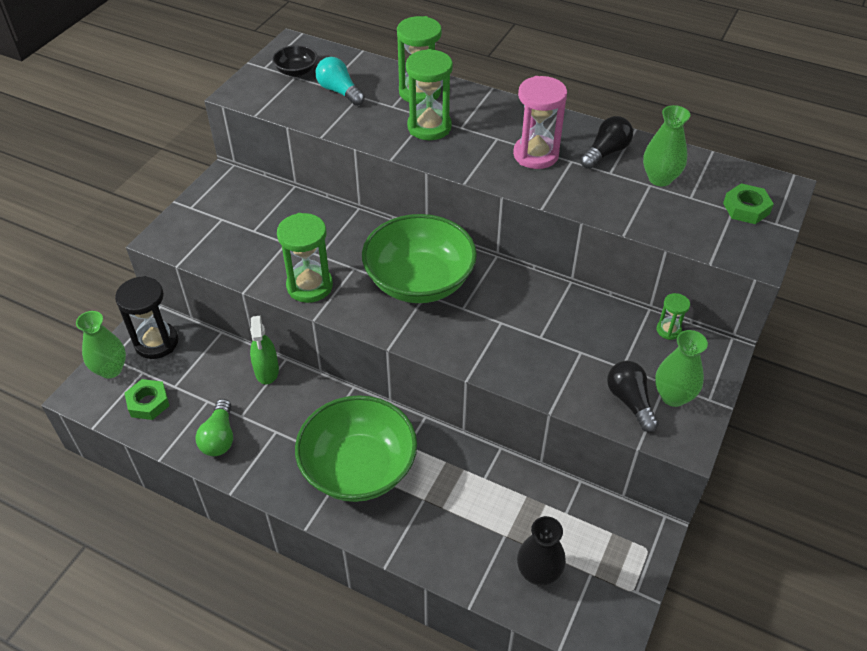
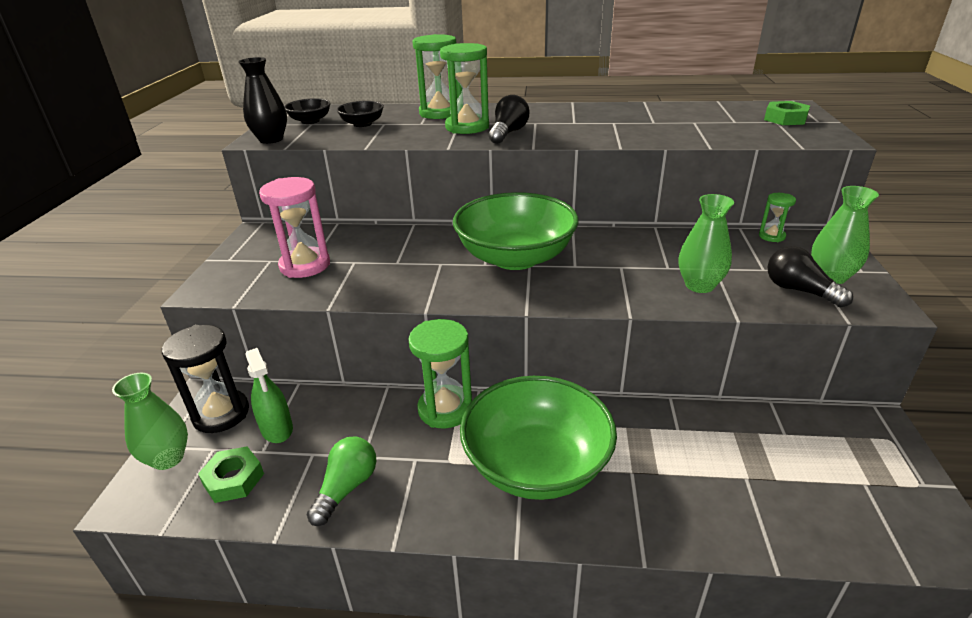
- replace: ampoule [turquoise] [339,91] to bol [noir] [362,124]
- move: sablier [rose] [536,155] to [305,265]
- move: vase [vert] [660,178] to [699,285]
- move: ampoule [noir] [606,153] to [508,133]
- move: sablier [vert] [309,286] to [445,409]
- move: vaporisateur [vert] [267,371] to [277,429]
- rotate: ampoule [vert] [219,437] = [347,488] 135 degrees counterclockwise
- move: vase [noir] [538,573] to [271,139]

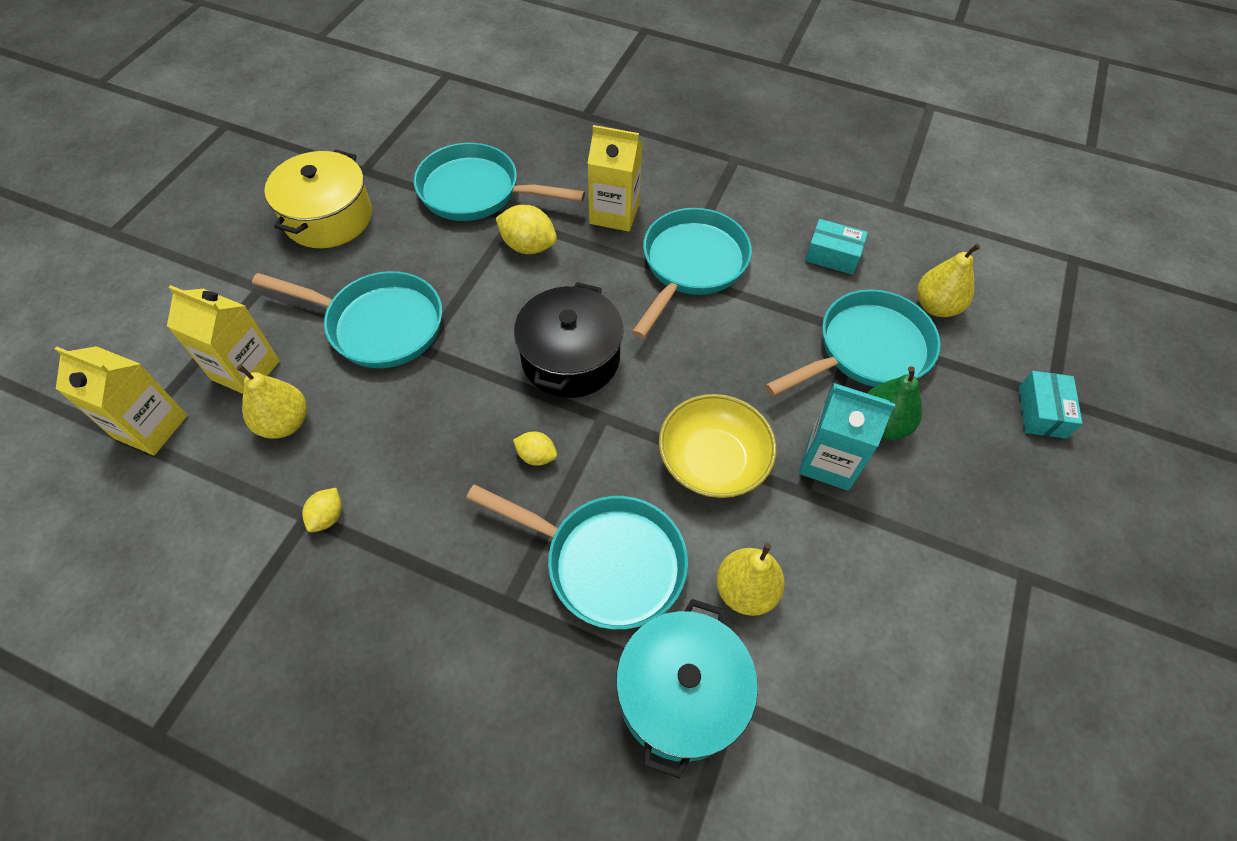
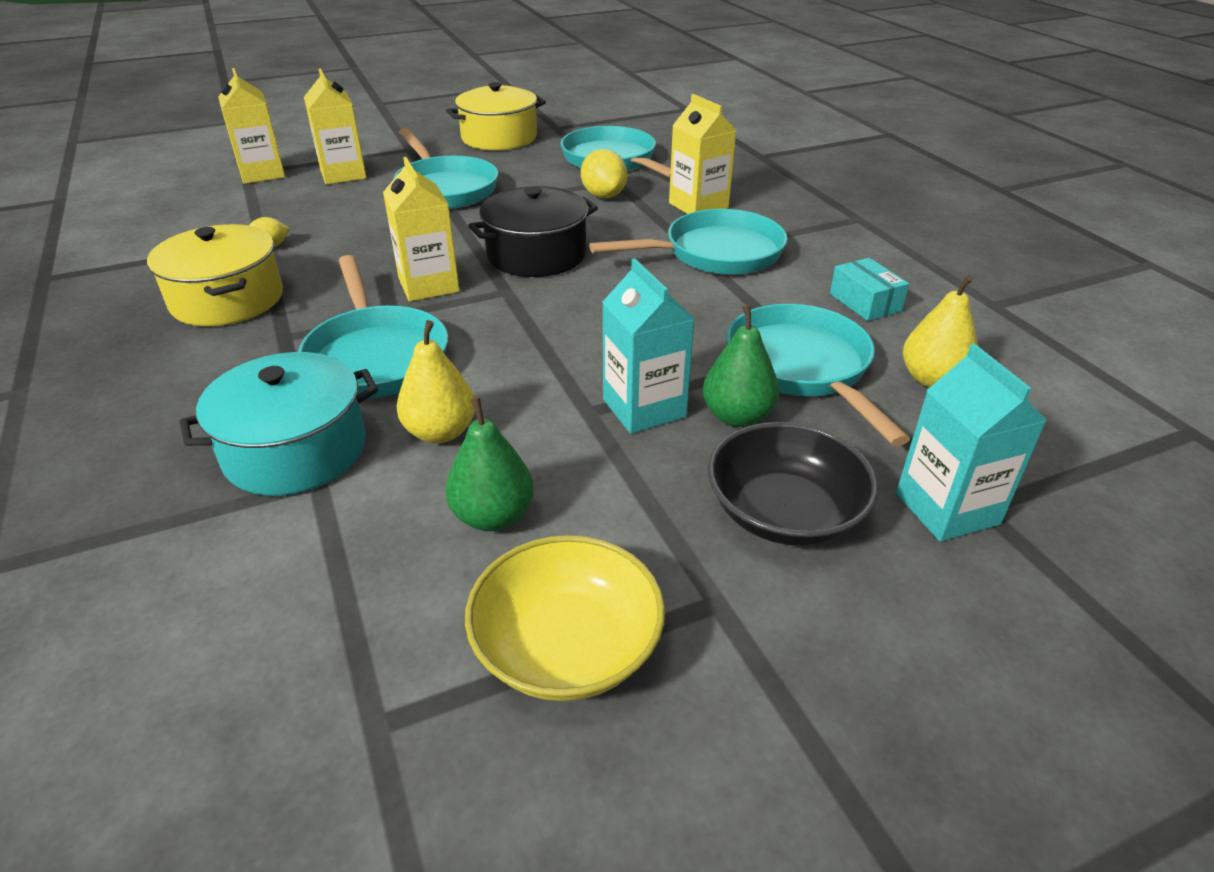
- rotate: poêle [turquoise] [867,350] = [802,368] 120 degrees counterclockwise
- delete: poire [jaune] [284,423]
- replace: boîte [turquoise] [1041,412] to brique de lait [turquoise] [947,508]
- move: bol [jaune] [712,461] to [567,647]
- replace: citron [jaune] [536,456] to brique de lait [jaune] [428,285]
- insert: marmite [jaune] [227,299]
- insert: poire [vert] [493,516]
- insert: bol [noir] [784,513]

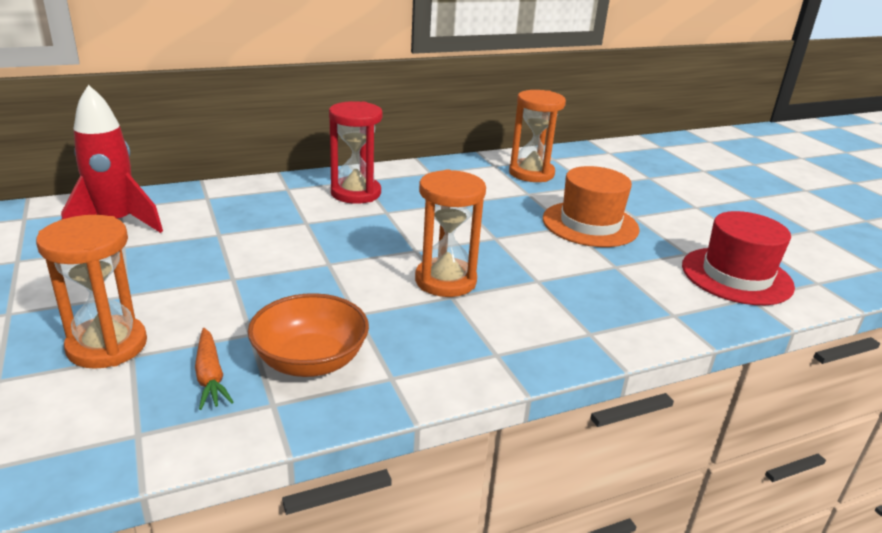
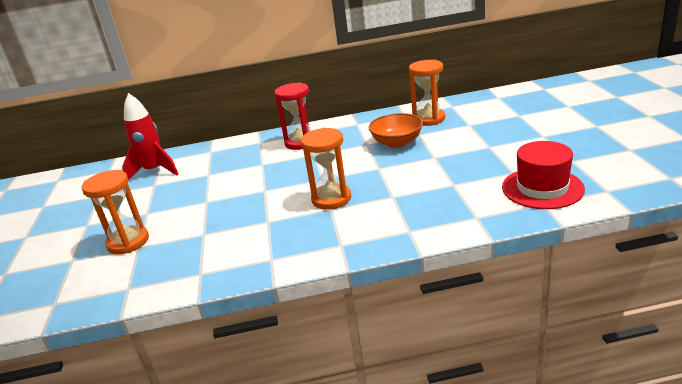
- delete: chapeau [orange] [590,224]
- move: bol [orange] [310,361] to [397,142]
- delete: carotte [orange] [210,376]

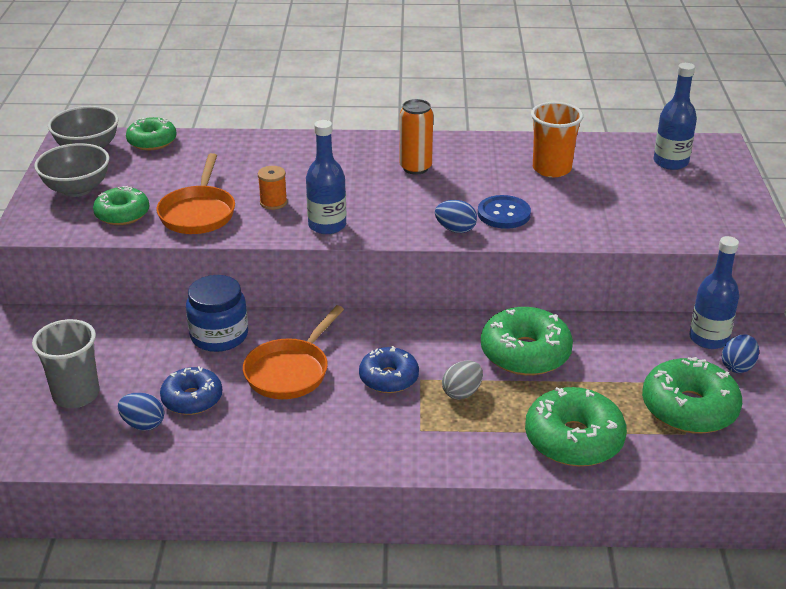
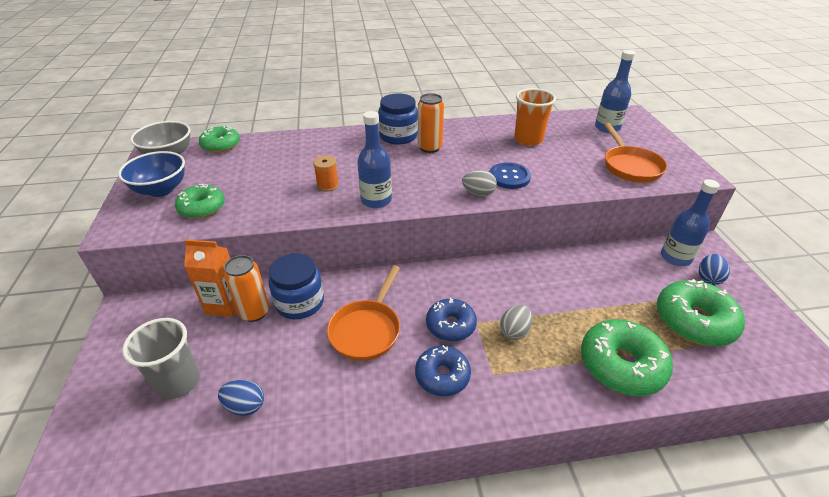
- recolor: bol [gris] [77,189] to bol [bleu] [161,190]
- move: poêle [orange] [198,213] to [630,166]
- recolor: œuf [bleu] [455,229] to œuf [gris] [478,193]
- delete: beignet [vert] [525,353]
- move: beignet [bleu] [192,399] to [442,376]
- insert: bocal [bleu] [398,136]
- insert: brique de lait [orange] [224,305]
- insert: canette [orange] [254,312]

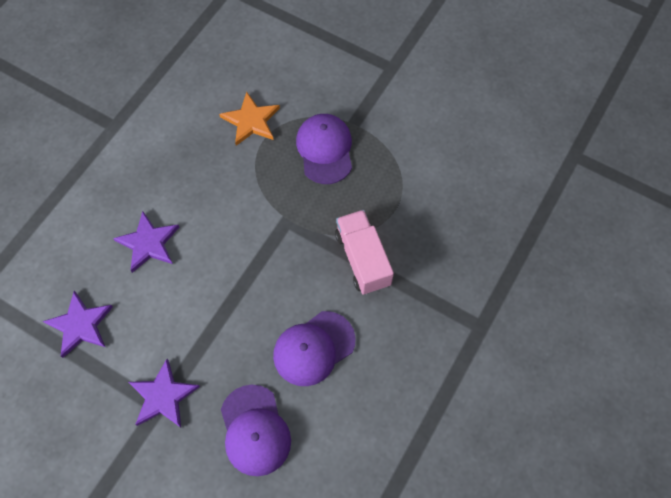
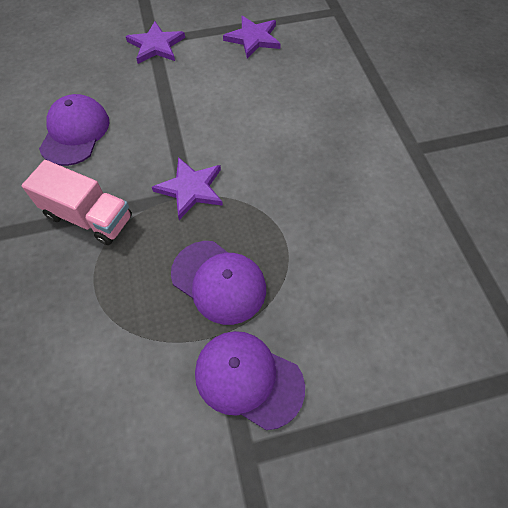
- delete: étoile [orange] [251,121]
- move: étoile [violet] [148,243] to [191,189]
- move: casquette [violet] [255,430] to [248,379]

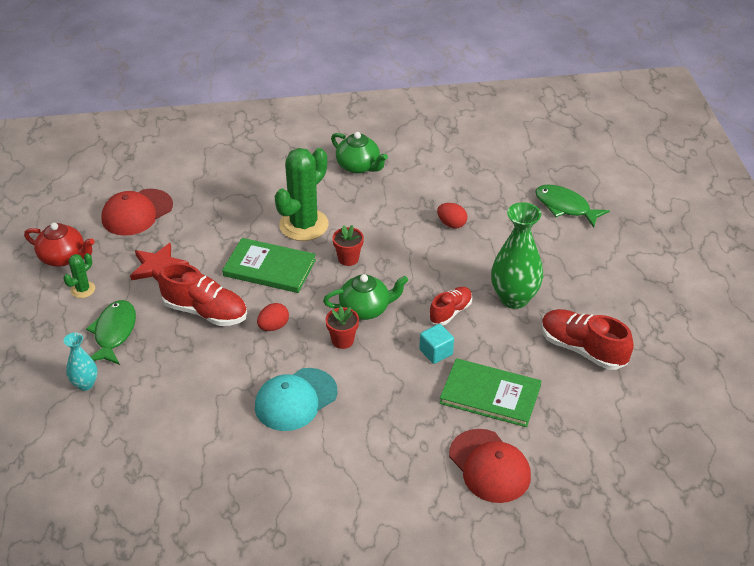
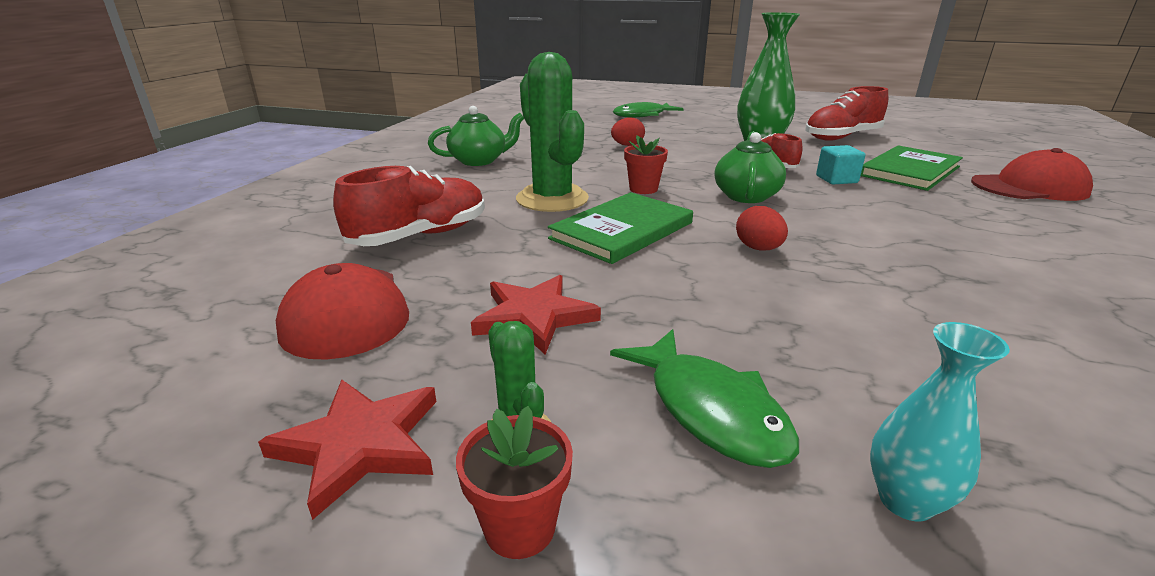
- replace: théière [rouge] [63,257] to étoile [rouge] [360,445]
- move: chaussure [rouge] [205,312] to [420,236]
- rotate: poisson [vert] [114,333] = [710,410] 150 degrees counterclockwise
- move: pot de fleurs [rouge] [342,340] to [520,527]
- delete: casquette [turquoise] [295,399]

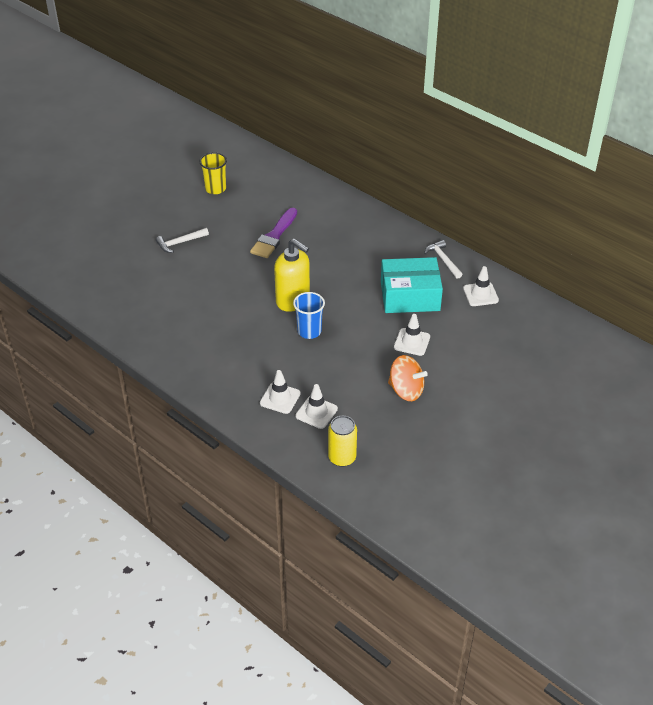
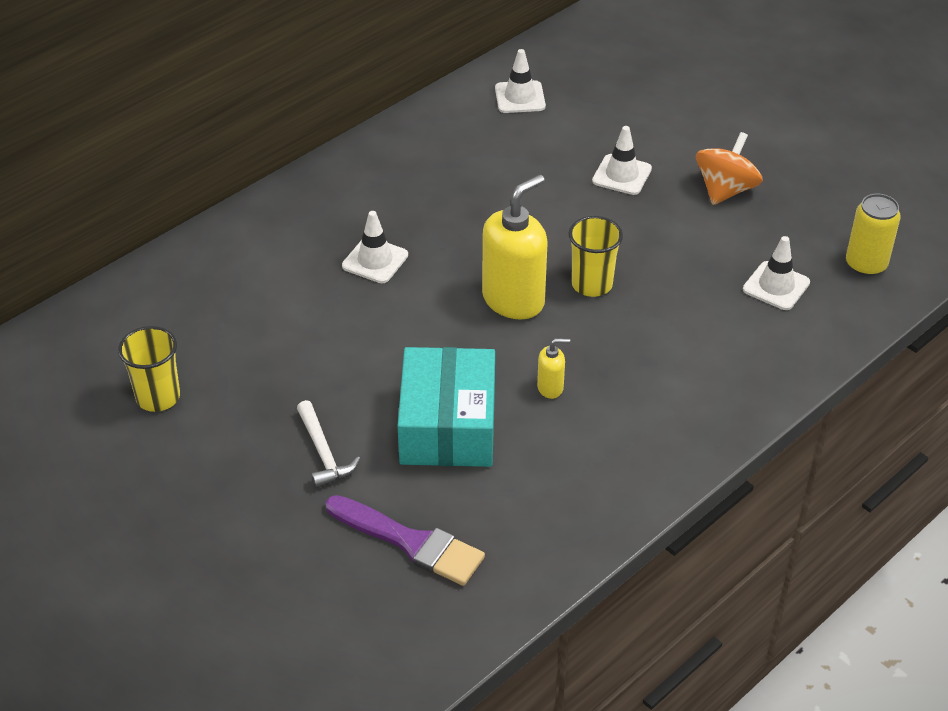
- move: pinceau [violet] [274,236] to [411,542]
- delete: marteau [blanc] [443,260]
- move: boîte [turquoise] [410,296] to [448,425]
- recolor: gobelet [bleu] [309,331] to gobelet [jaune] [592,284]
- move: cône de chantier [blanc] [280,398] to [375,260]
- insert: distributeur de savon [jaune] [550,388]

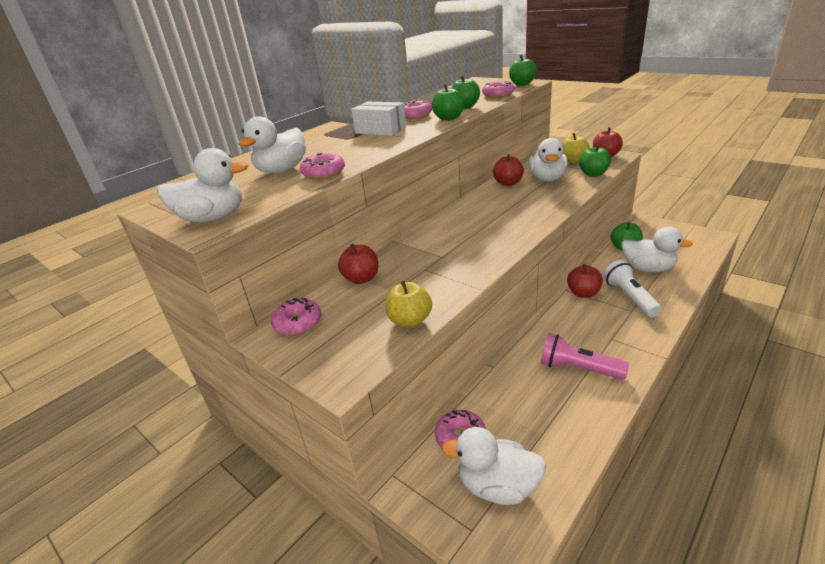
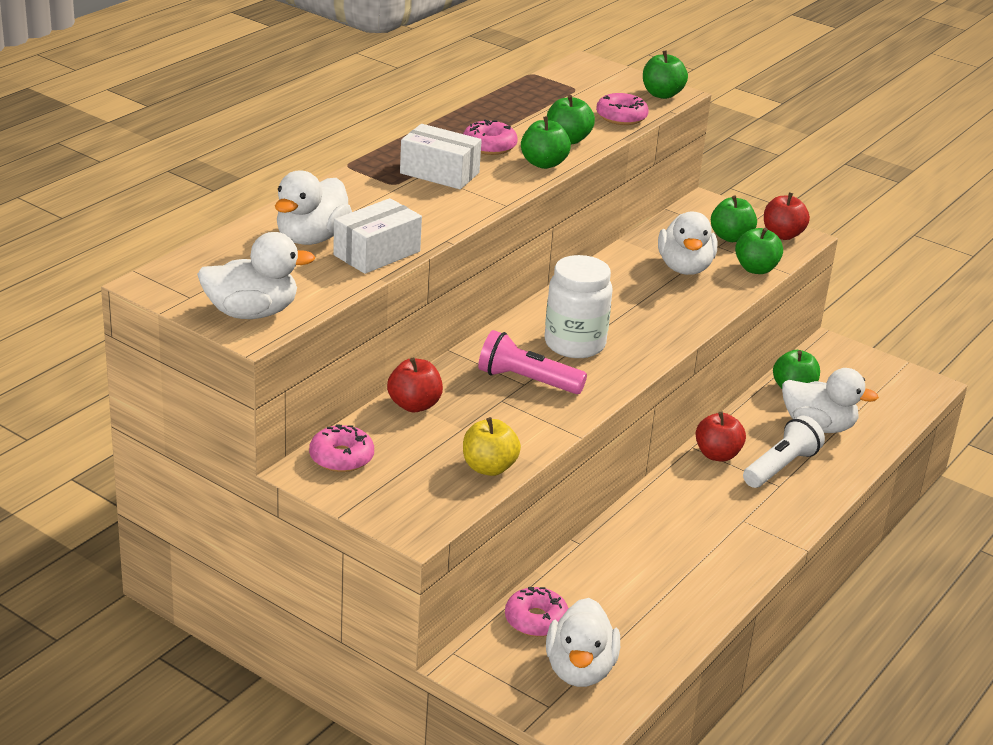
- recolor: pomme [jaune] [573,161] to pomme [vert] [731,237]
- replace: beignet [rose] [324,173] to boîte [blanc] [377,253]
- delete: pomme [rouge] [508,183]
- rotate: lampe de poche [blanc] [629,297] = [781,467] 60 degrees clockwise
- move: lampe de poche [rose] [578,368] to [526,380]
- rotate: canard [blanc] [497,486] = [580,670] 90 degrees counterclockwise
- insert: bocal [blanc] [574,344]

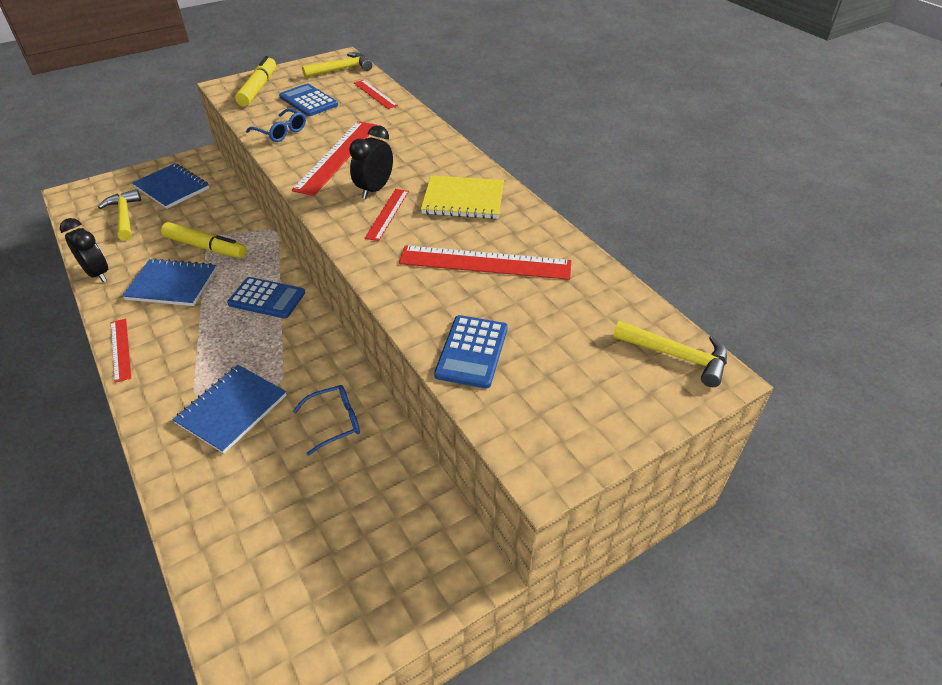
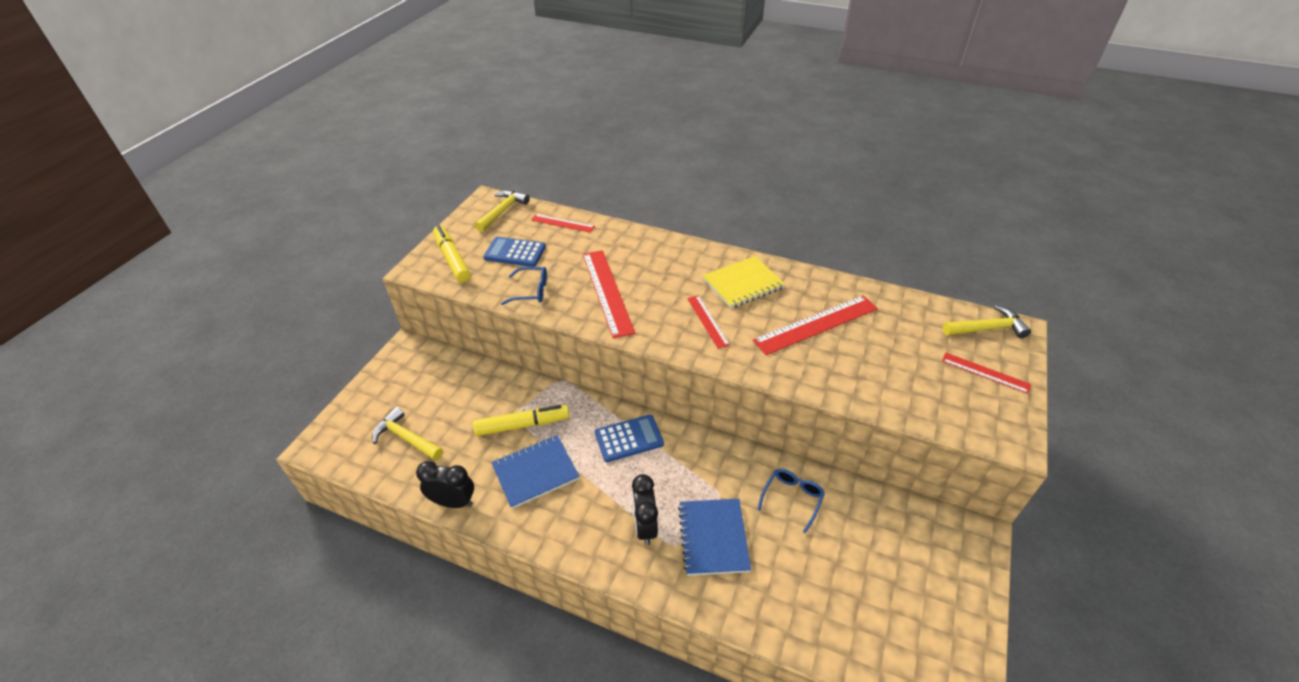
- move: réveil [noir] [374,189] to [645,526]
- delete: carnet [bleu] [172,188]
- delete: calculatrice [bleu] [472,351]
- move: règle [rouge] [120,349] to [985,372]

